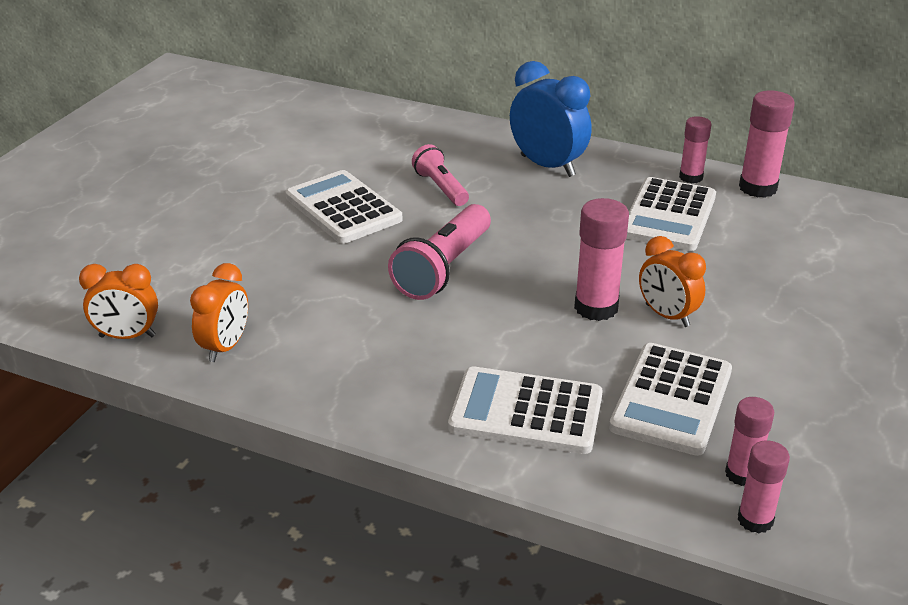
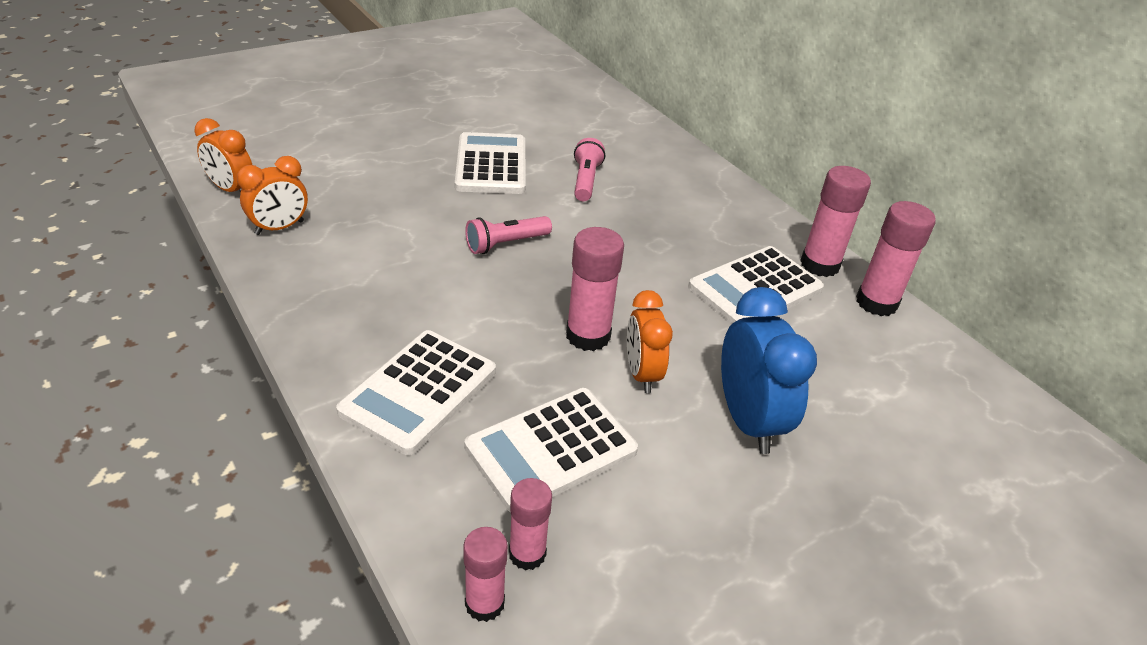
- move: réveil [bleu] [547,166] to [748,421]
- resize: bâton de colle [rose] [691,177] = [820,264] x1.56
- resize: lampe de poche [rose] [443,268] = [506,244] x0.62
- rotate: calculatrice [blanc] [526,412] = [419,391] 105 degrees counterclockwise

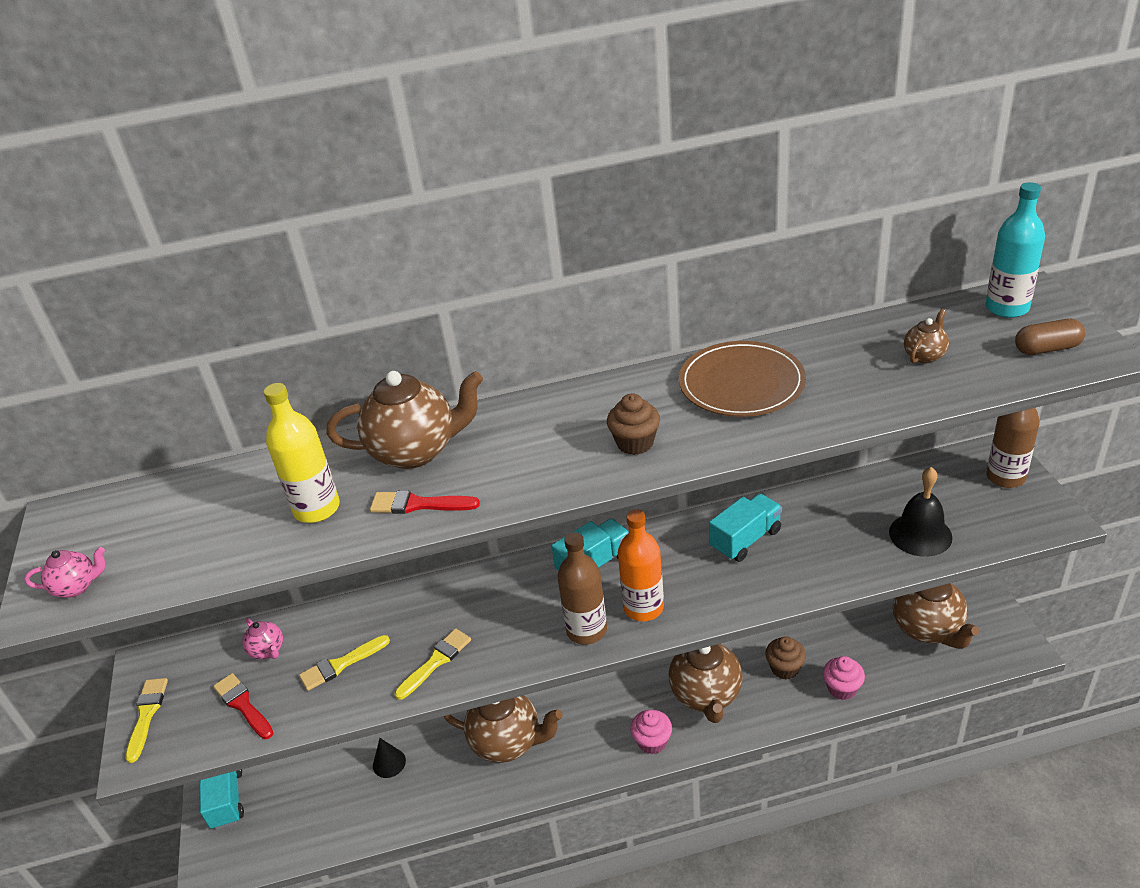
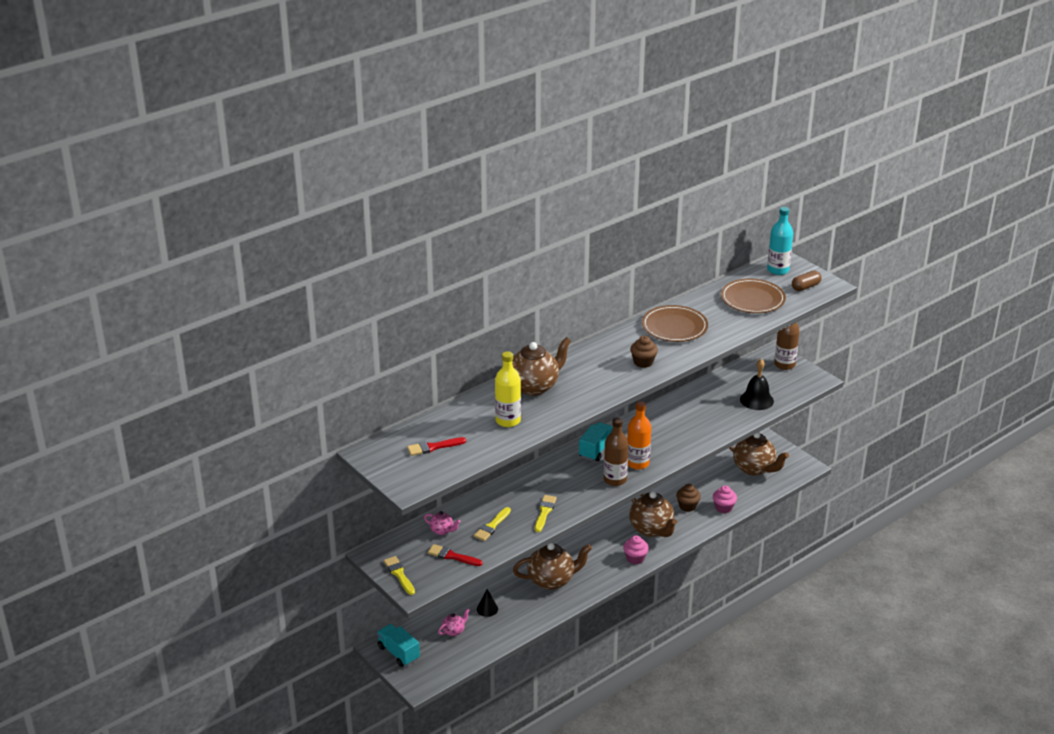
- replace: théière [marron] [924,355] to assiette [marron] [752,299]
- move: pinceau [rouge] [418,504] to [433,447]
- delete: camion [turquoise] [745,539]
- move: théière [rose] [77,587] to [454,631]

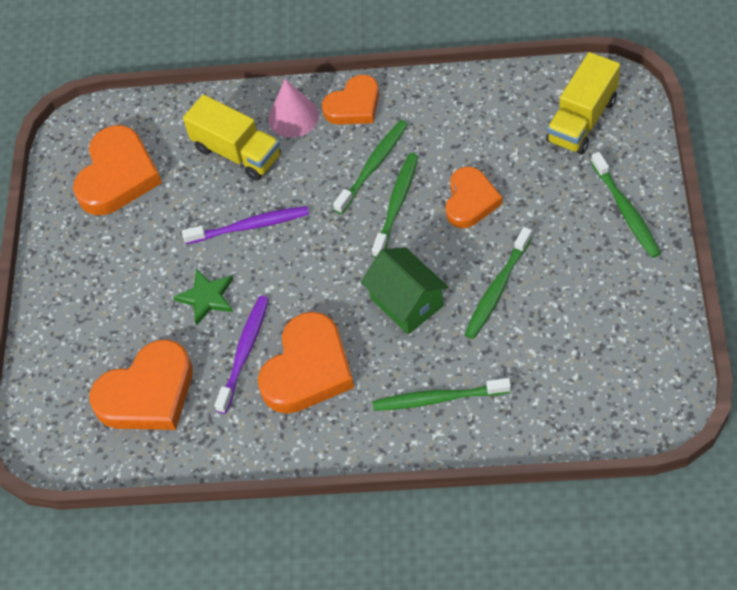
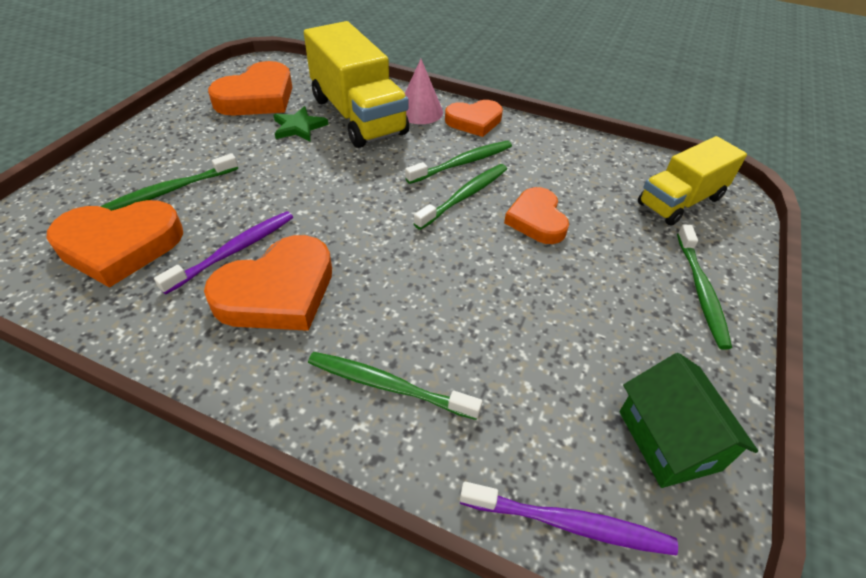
- resize: camion [jaune] [237,152] = [358,116] x1.52
- rotate: cœur [orange] [470,201] = [536,220] 135 degrees clockwise
- move: brosse à dents [violet] [250,226] to [569,523]
- move: brosse à dents [vert] [497,289] to [170,190]
- move: maison [vert] [406,302] to [669,440]
- move: étoile [vert] [207,297] to [299,127]

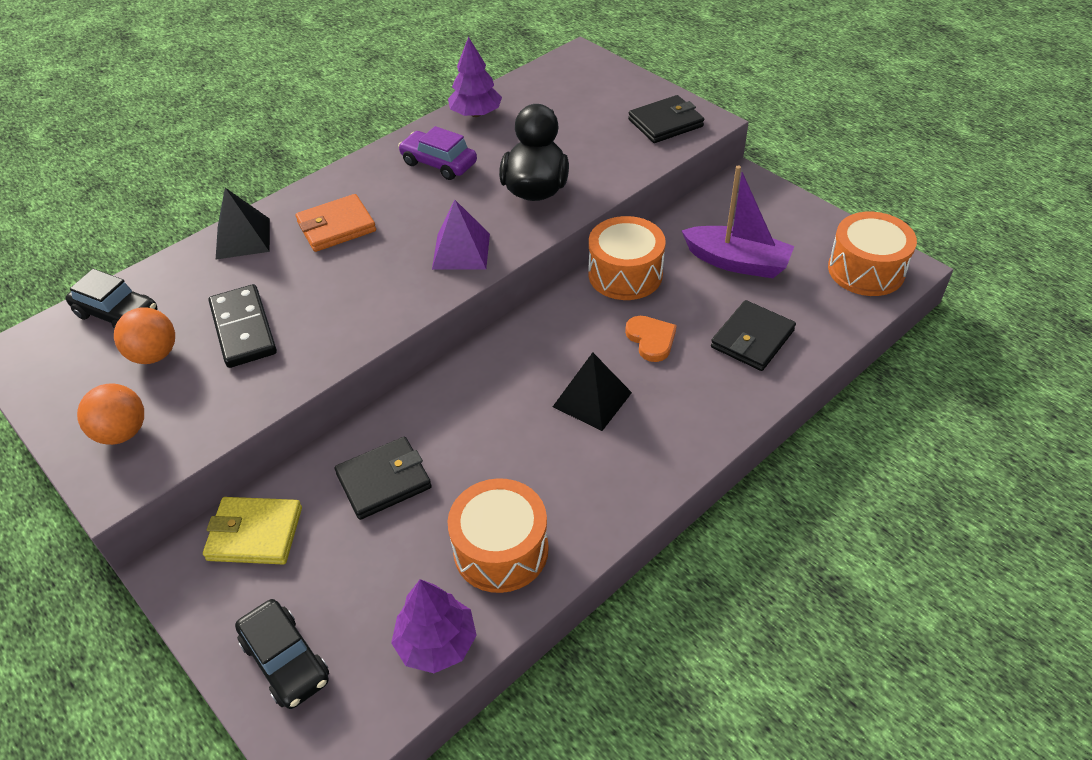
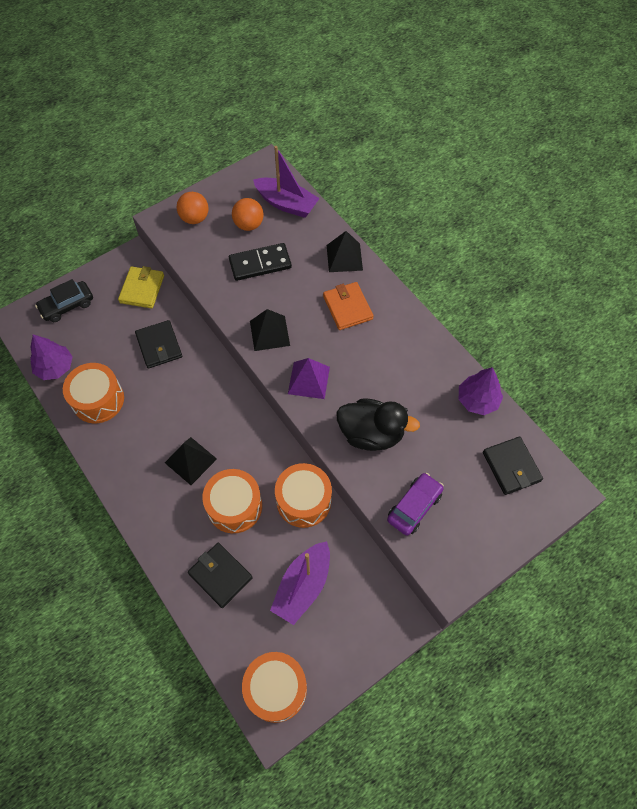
- move: portefeuille [noir] [665,123] to [511,467]
- move: voiture [violet] [439,163] to [414,507]
- replace: voiture [noir] [117,314] to bateau [violet] [286,204]
- replace: cœur [orange] [651,339] to tambour [orange] [234,506]
- insert: pyramide [noir] [269,333]

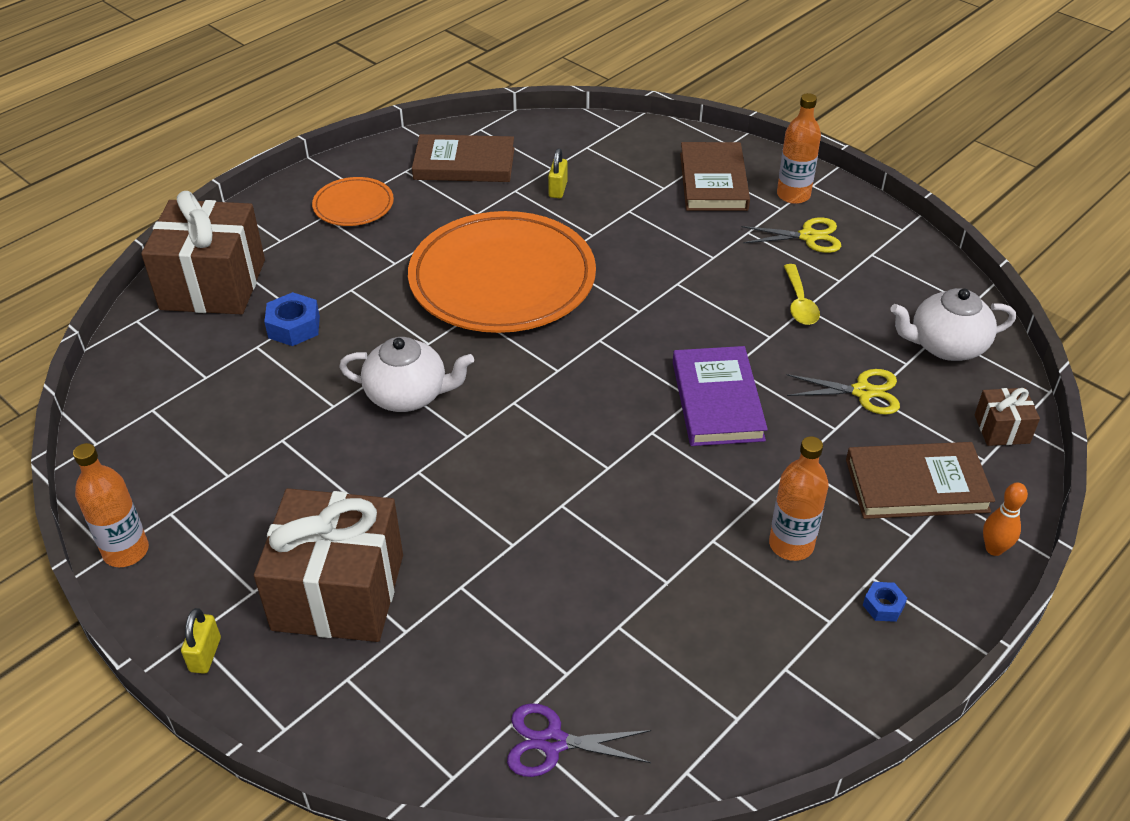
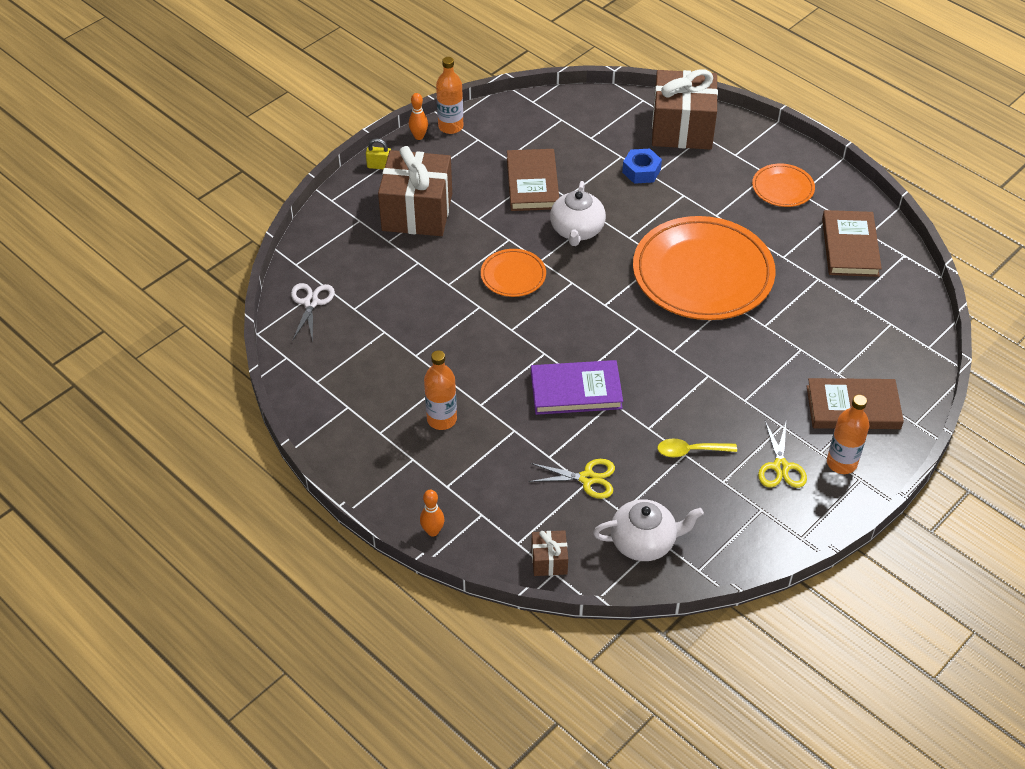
- delete: cadenas [jaune] [558,189]
- rotate: théière [blanc] [946,346] = [644,542] 90 degrees clockwise
- rotate: ciseaux [jaune] [863,392] = [587,478] 90 degrees counterclockwise
- move: livre [marron] [916,485] to [532,183]
- delete: écrou [bleu] [883,606]
- recolor: ciseaux [violet] [553,742] to ciseaux [blanc] [311,303]
- insert: quille [orange] [419,136]
- insert: assiette [orange] [513,275]

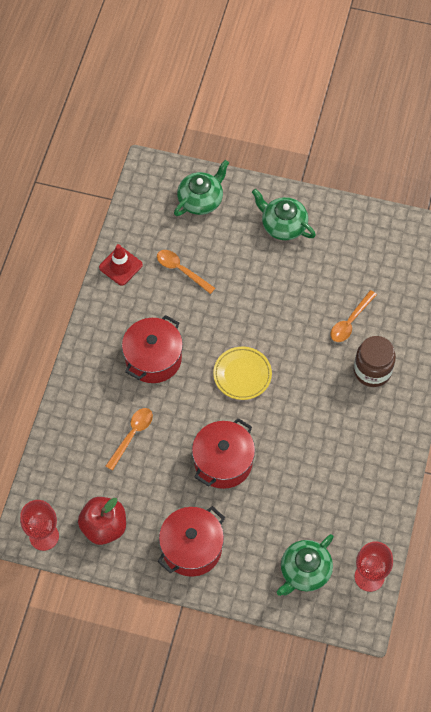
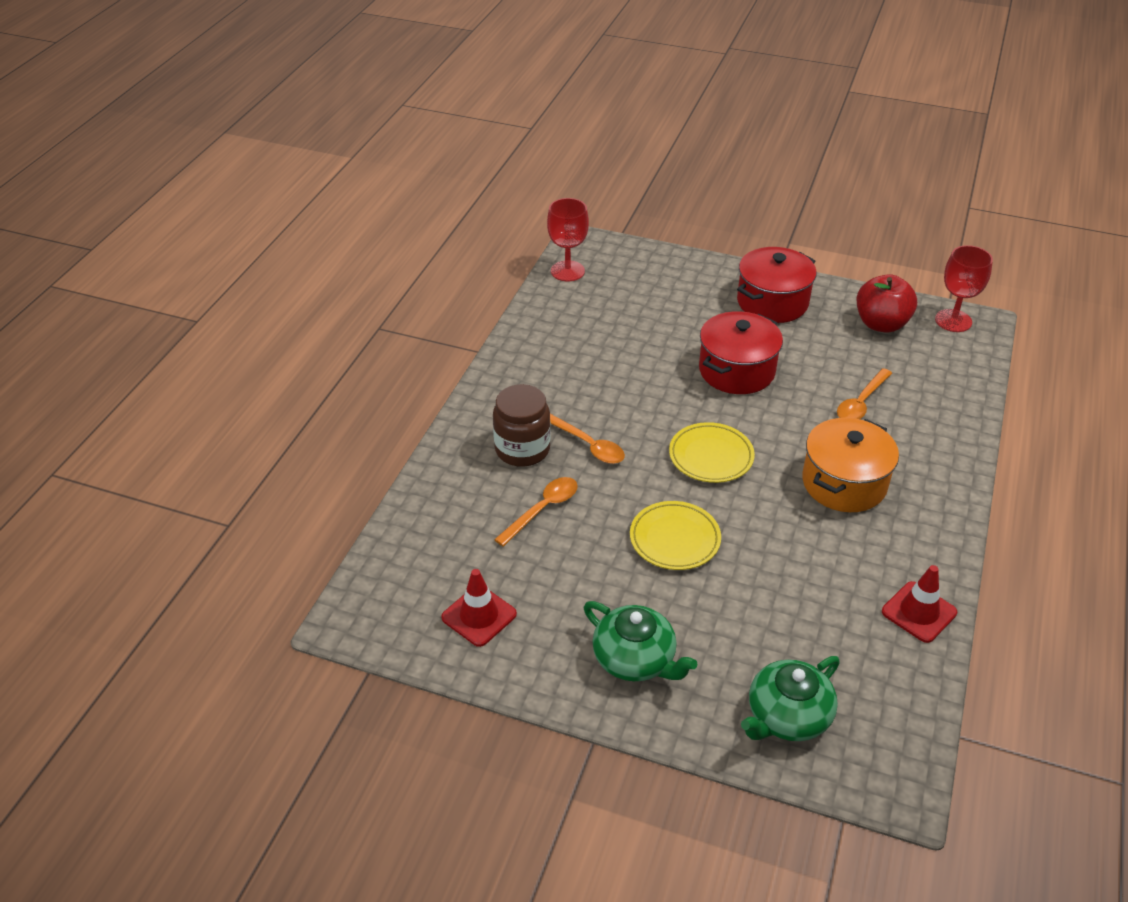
- move: cuillère [orange] [181,270] to [588,445]
- recolor: marmite [rouge] [153,358] to marmite [orange] [844,483]
- delete: théière [vert] [304,571]
- insert: assiette [jaune] [674,539]
- insert: cône de chantier [rouge] [479,616]

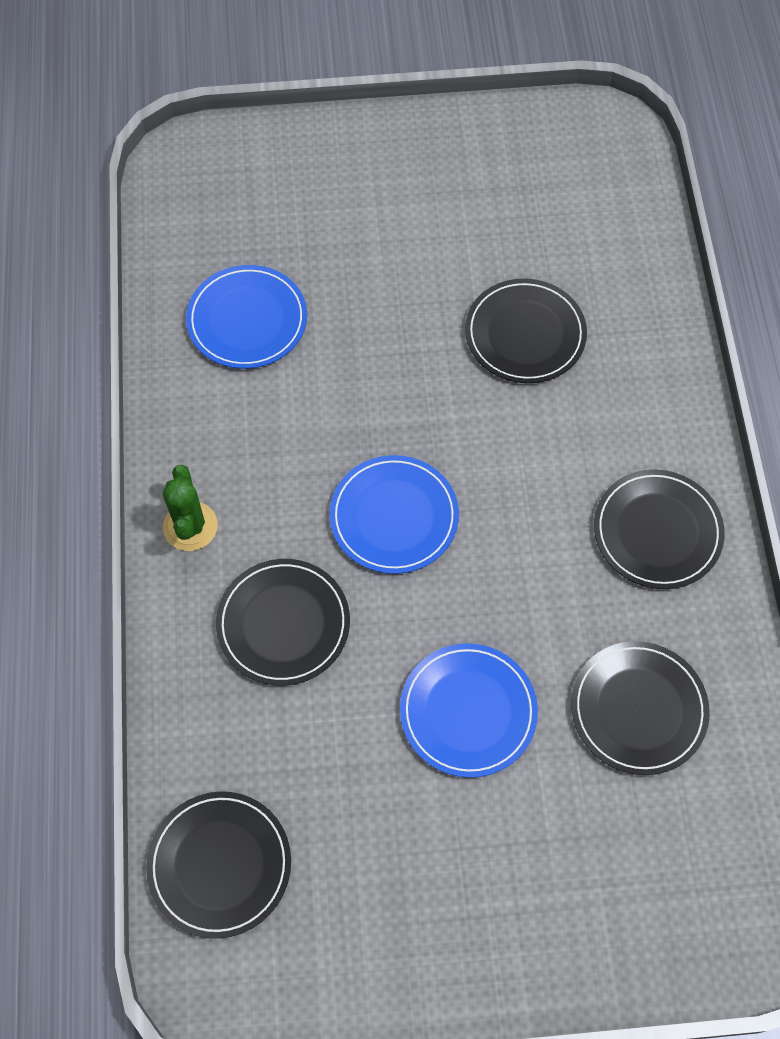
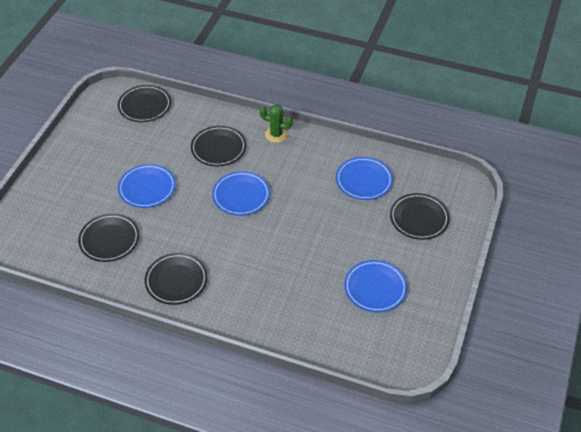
- move: assiette [noir] [525,334] to [419,218]
- insert: assiette [bleu] [375,288]

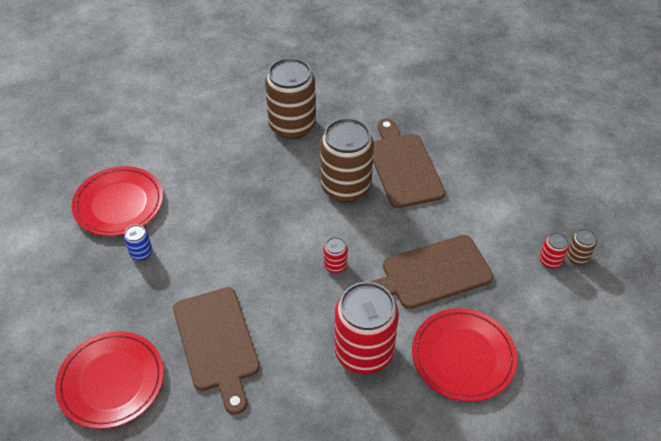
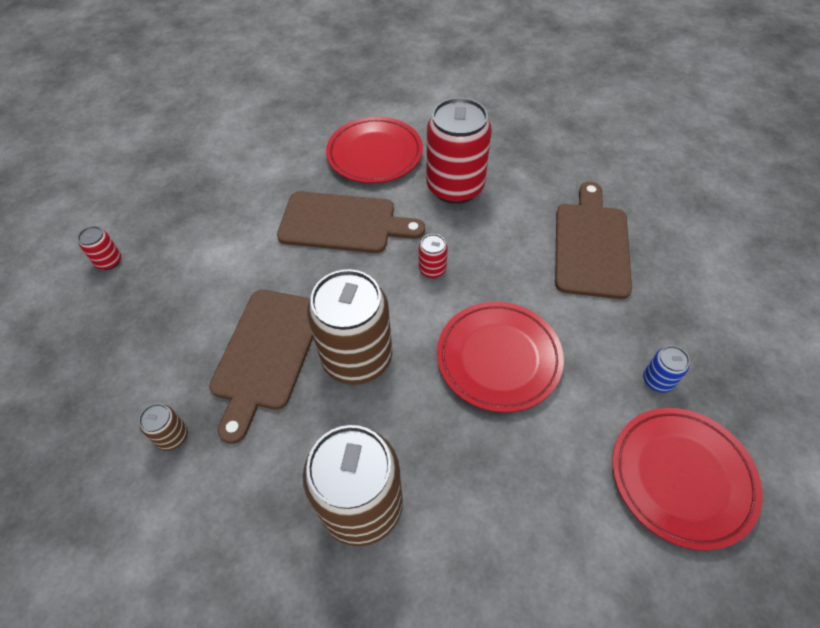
- move: canette [marron] [577,257] to [173,436]
- move: canette [rouge] [550,261] to [109,261]
- move: assiette [rouge] [111,381] to [498,358]

